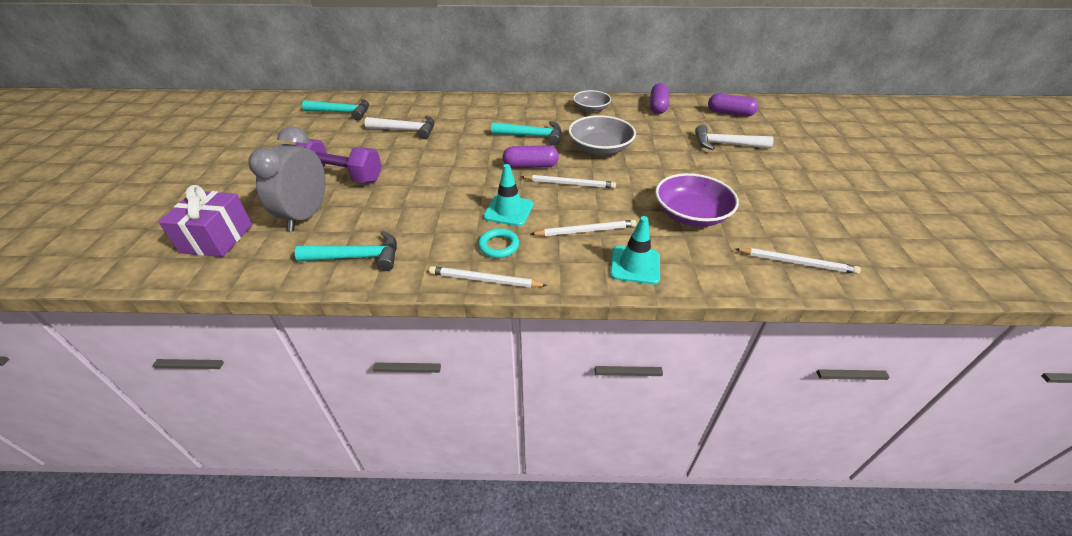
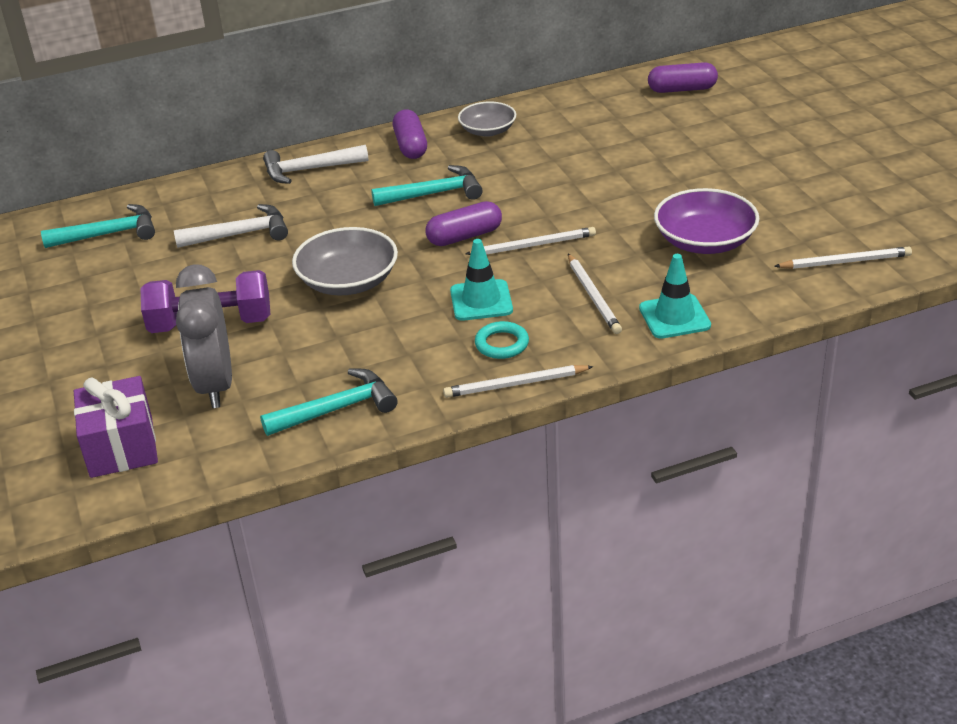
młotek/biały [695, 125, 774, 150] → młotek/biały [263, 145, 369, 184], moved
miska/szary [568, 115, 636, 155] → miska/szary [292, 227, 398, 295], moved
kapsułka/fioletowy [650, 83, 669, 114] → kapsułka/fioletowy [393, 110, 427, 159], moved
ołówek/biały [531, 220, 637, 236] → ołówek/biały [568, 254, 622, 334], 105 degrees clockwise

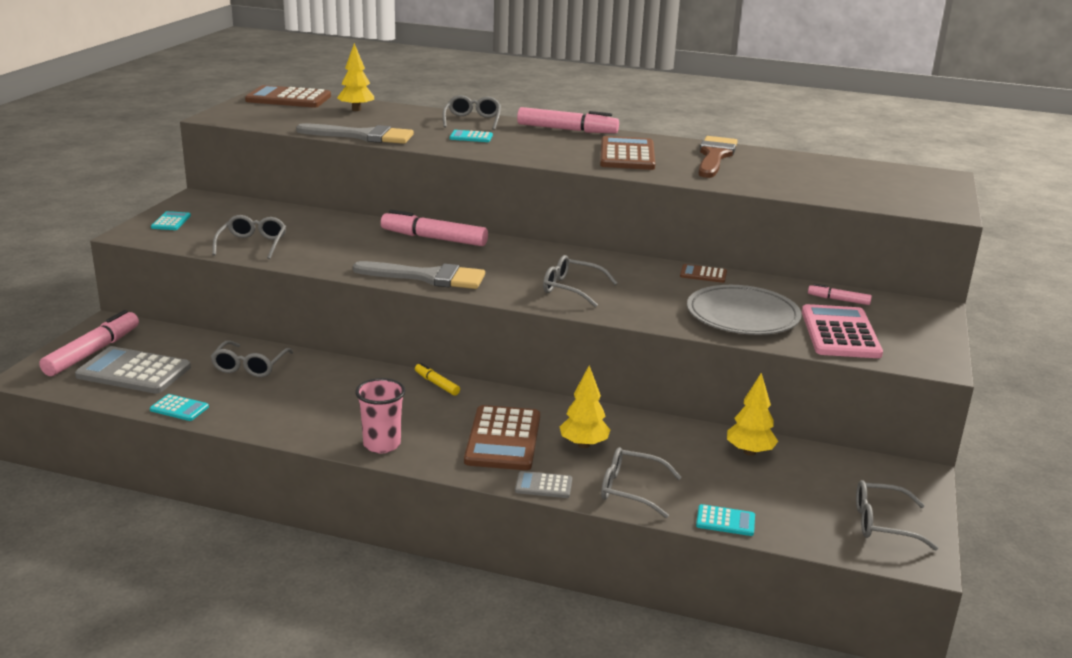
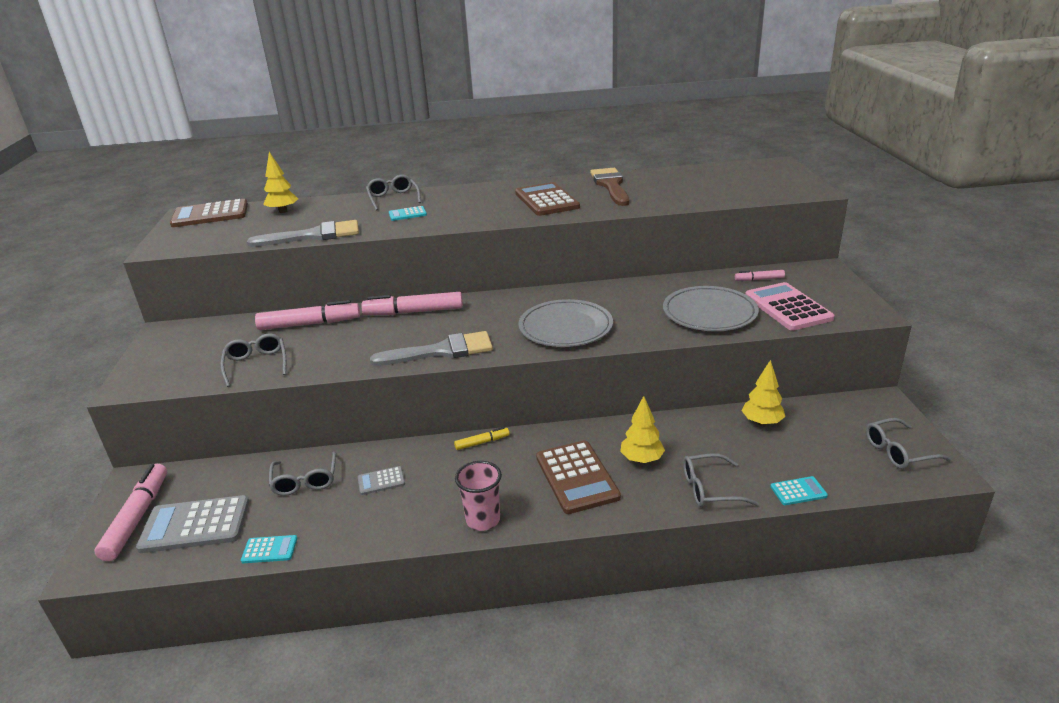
flamaster/różowy [517, 107, 619, 133] → flamaster/różowy [255, 300, 360, 330], moved
kalkulator/szary [515, 471, 572, 498] → kalkulator/szary [358, 466, 405, 495], moved
flamaster/żółty [415, 363, 460, 396] → flamaster/żółty [454, 427, 510, 450], 135 degrees clockwise
okulary/szary [543, 255, 617, 307] → talerz/szary [518, 299, 613, 347]
kalkulator/turkusowy [151, 211, 191, 230] → -
kalkulator/brązowy [680, 264, 727, 283] → -

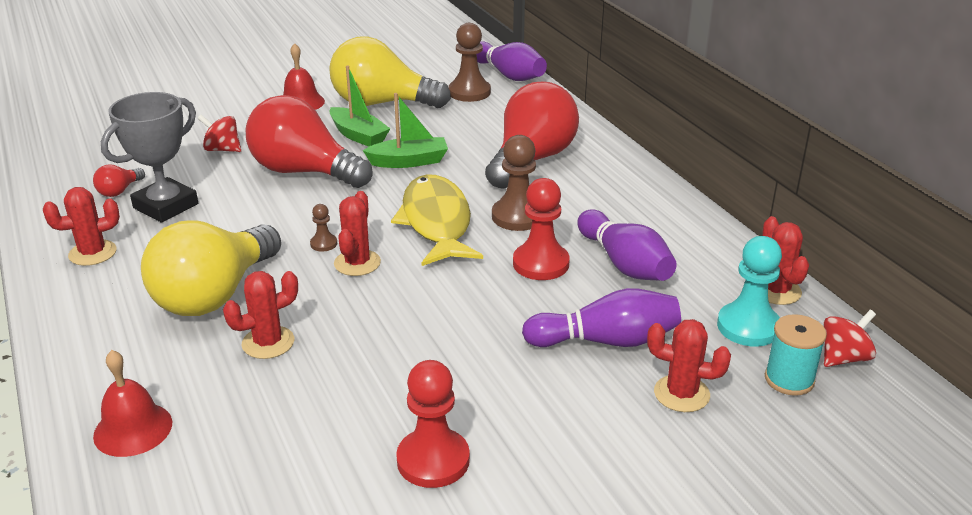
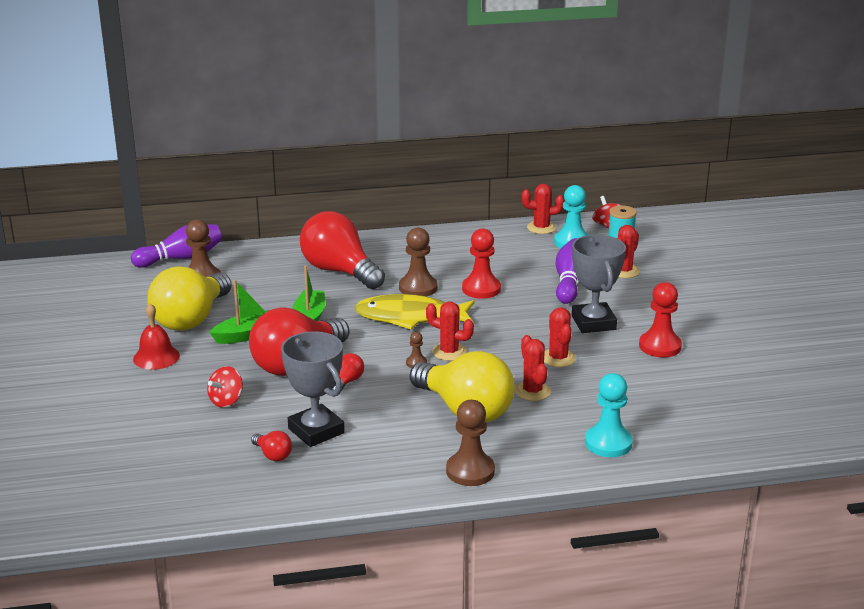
- → żarówka/czerwony [332, 353, 364, 391]
- → pionek/brązowy [446, 400, 495, 486]
kaktus/czerwony [43, 187, 120, 266] → kaktus/czerwony [544, 307, 576, 367], moved
- → puchar/szary [572, 235, 626, 333]
dzwonek/czerwony [93, 350, 172, 457] → pionek/turkusowy [585, 373, 633, 457]
kręgiel/fioletowy [577, 210, 677, 281] → -

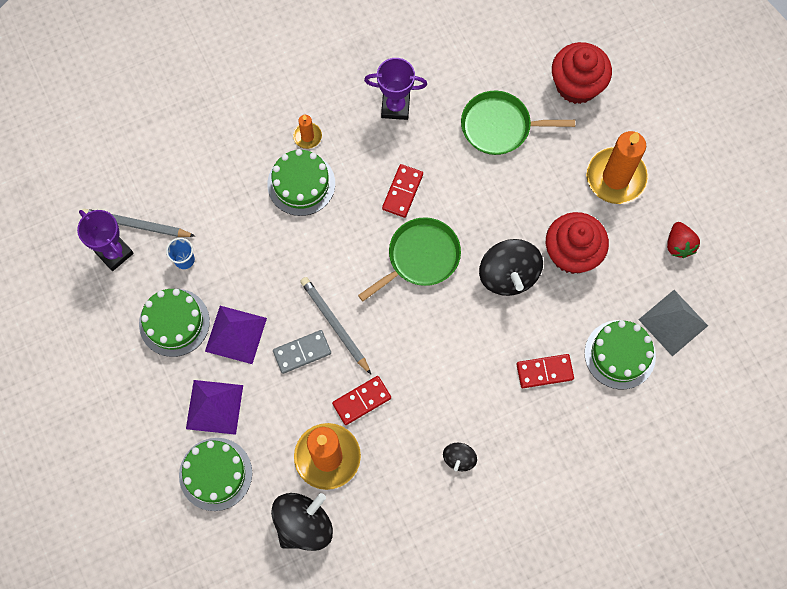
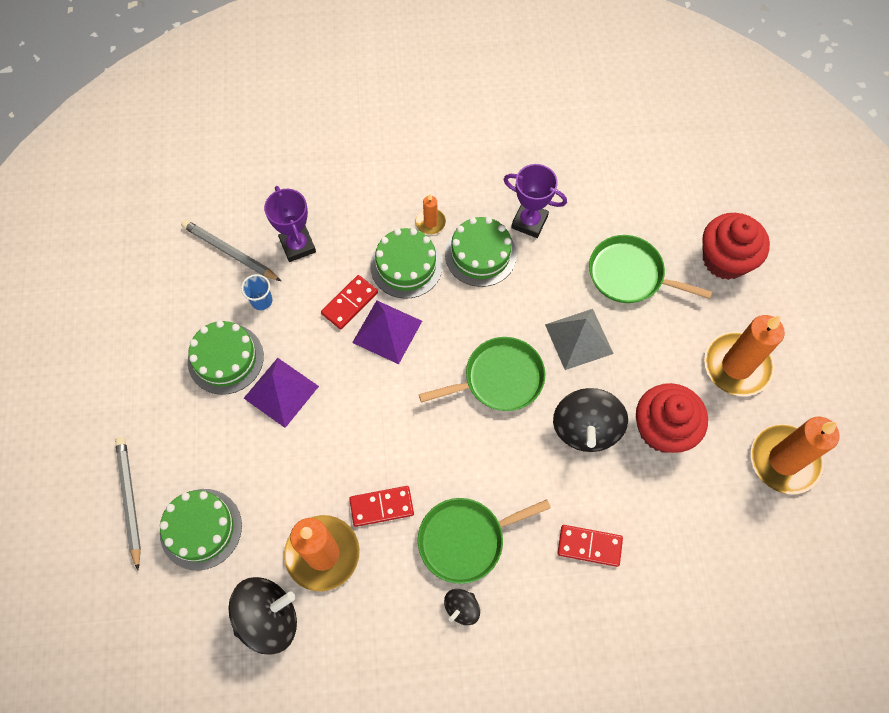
ołówek/szary [300, 277, 371, 374] → ołówek/szary [115, 437, 141, 570], moved
puchar/fioletowy [77, 210, 134, 271] → puchar/fioletowy [264, 186, 316, 262], moved
kostka domina/czerwony [382, 164, 423, 218] → kostka domina/czerwony [321, 275, 378, 330], moved
piramida/fioletowy [186, 380, 243, 435] → piramida/fioletowy [352, 300, 422, 364], moved
- → patelnia/zielony [418, 498, 551, 584]
tort/zielony [585, 320, 656, 389] → tort/zielony [445, 217, 517, 287], moved
piramida/szary [638, 290, 708, 356] → piramida/szary [545, 309, 614, 370], moved
truskawka/czerwony [667, 222, 700, 258] → świeca/pomarańczowy [751, 416, 840, 494]
kostka domina/szary [273, 330, 331, 374] → -

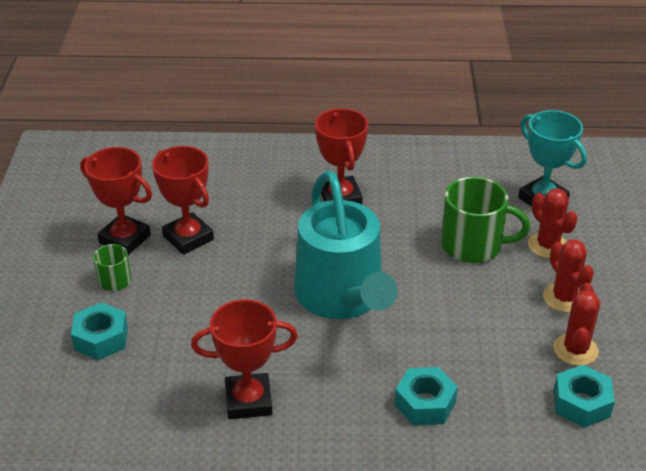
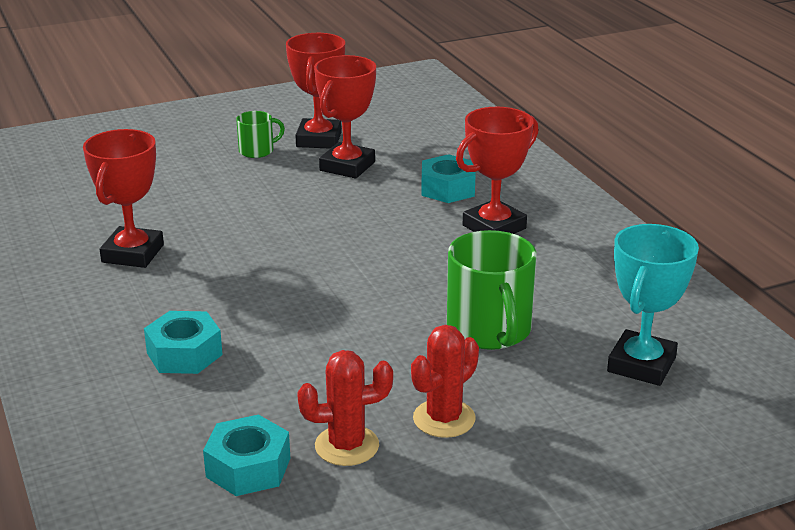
puchar/czerwony [191, 299, 298, 419] → puchar/czerwony [83, 129, 164, 268], 45 degrees clockwise
nakrętka/turkusowy [71, 302, 128, 360] → nakrętka/turkusowy [421, 154, 476, 203], moved
konewka/turkusowy [294, 171, 398, 319] → -
kaktus/czerwony [528, 188, 578, 259] → -

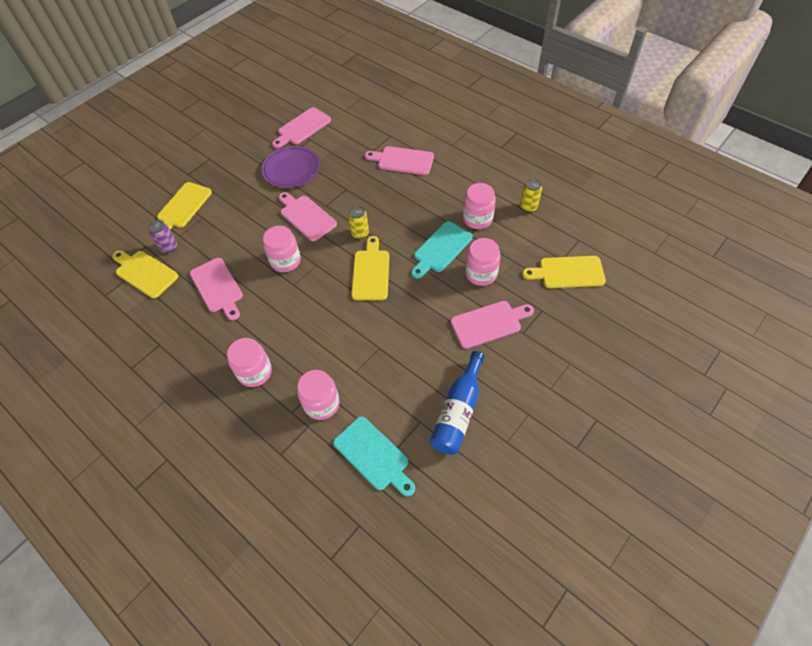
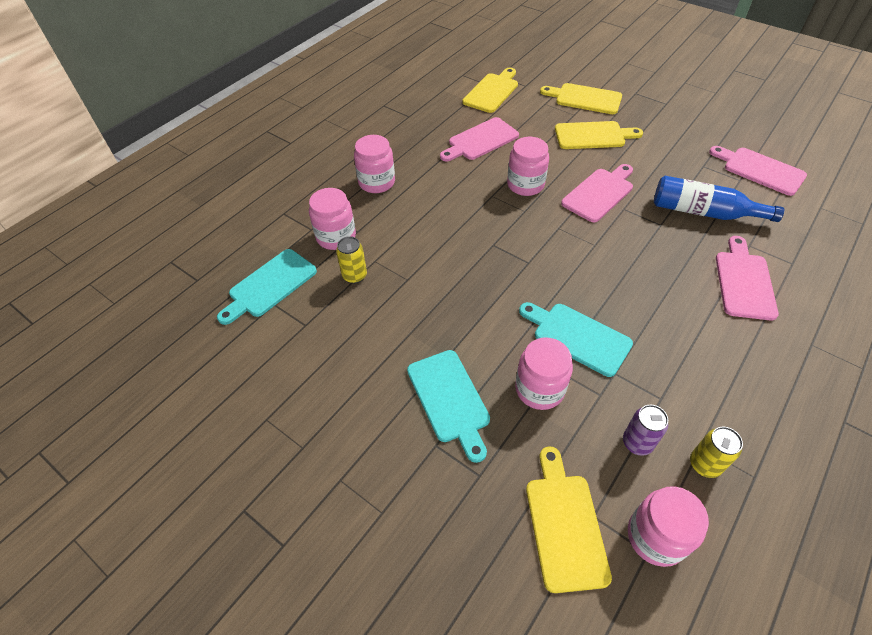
puszka/żółty [348, 206, 369, 239] → puszka/żółty [336, 236, 367, 284], moved
deska do krojenia/różowy [451, 301, 534, 349] → deska do krojenia/turkusowy [407, 350, 490, 463]
deska do krojenia/żółty [351, 236, 389, 300] → deska do krojenia/żółty [555, 121, 643, 149], moved
puszka/fioletowy [148, 220, 177, 253] → puszka/fioletowy [623, 405, 668, 456], moved
słoik/różowy [463, 183, 496, 229] → słoik/różowy [628, 486, 709, 567], moved
butelka/niebieski [430, 351, 485, 455] → butelka/niebieski [654, 176, 784, 222], moved
talerz/fioletowy [261, 146, 320, 188] → -

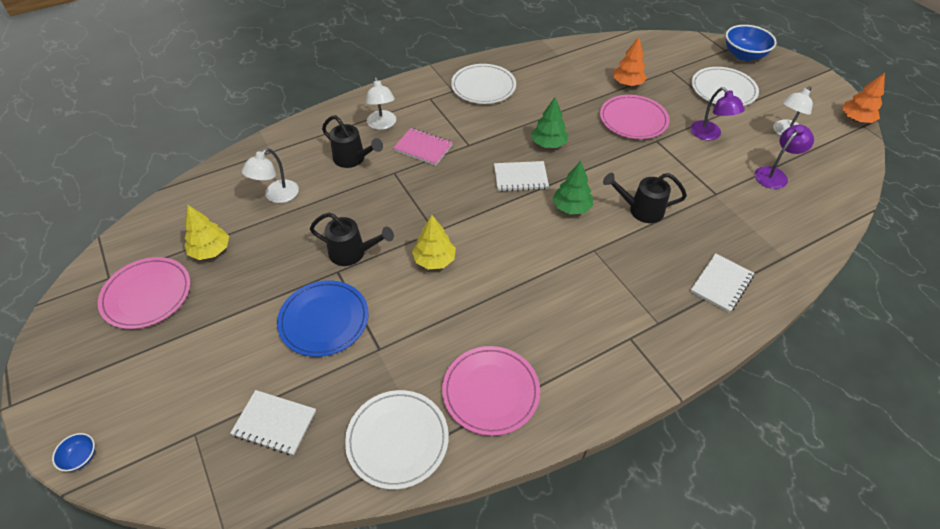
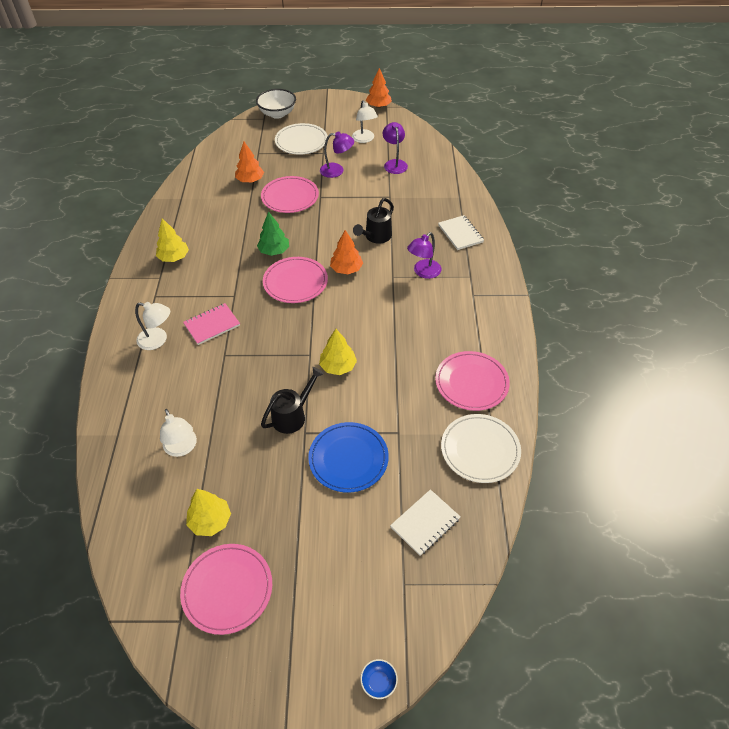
talerz/biały [451, 64, 516, 104] → drzewko/żółty [156, 218, 189, 262]
miska/niebieski [726, 25, 777, 61] → miska/biały [256, 89, 296, 119]
zeszyt/biały [494, 161, 549, 191] → talerz/różowy [263, 257, 328, 303]
drzewko/zielony [552, 161, 593, 214] → drzewko/pomarańczowy [330, 230, 363, 274]
- → lampka/fioletowy [407, 232, 441, 279]
konewka/czarny [322, 115, 383, 168] → -

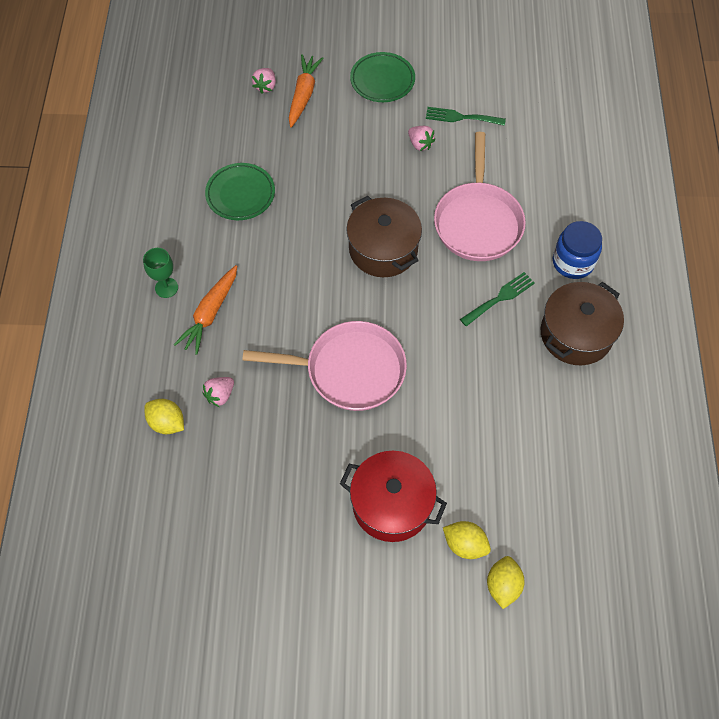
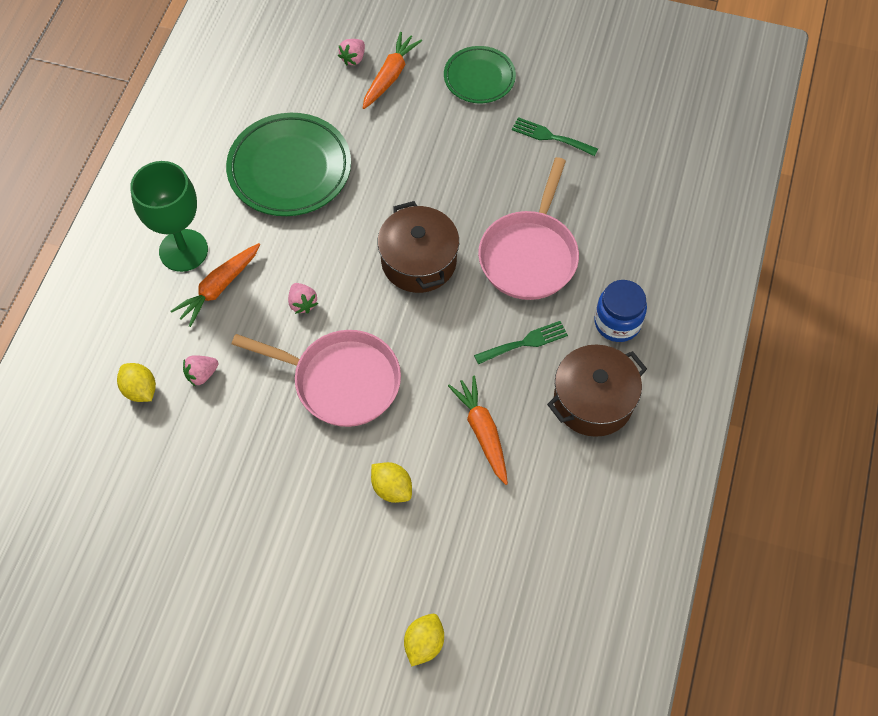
kielich/zielony [143, 248, 178, 298] → kielich/zielony [130, 161, 208, 272], x1.99
talerz/zielony [205, 163, 275, 220] → talerz/zielony [226, 113, 351, 216], x1.65
truskawka/różowy [408, 126, 435, 151] → truskawka/różowy [288, 283, 318, 314], moved
cytryna/żółty [443, 521, 491, 559] → cytryna/żółty [371, 462, 412, 503], moved
- → marchewka/pomarańczowy [448, 376, 508, 485]
garnek/czerwony [340, 451, 447, 542] → -

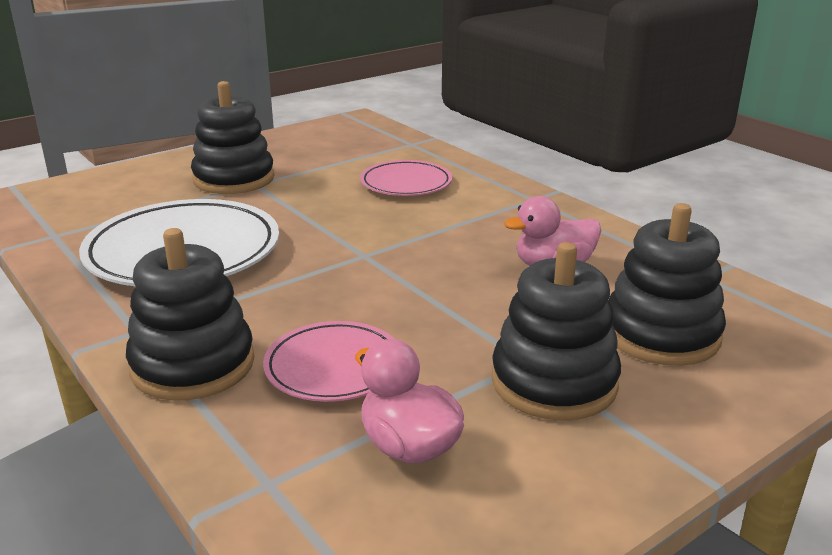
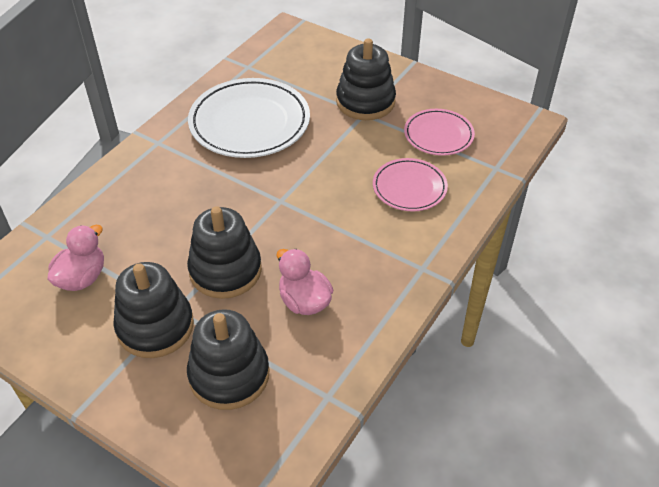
zabawka nakładanka/czarny [126, 228, 255, 401] → zabawka nakładanka/czarny [187, 206, 262, 299], moved
talerz/różowy [263, 321, 394, 402] → talerz/różowy [404, 109, 475, 156], moved

